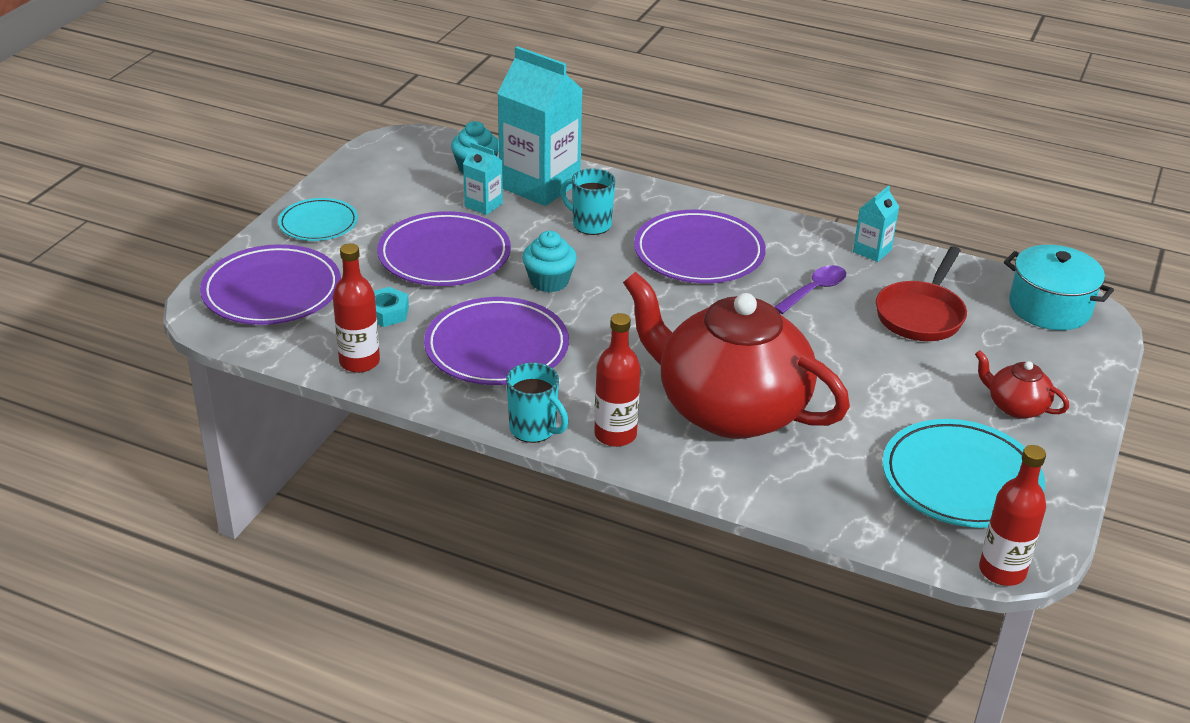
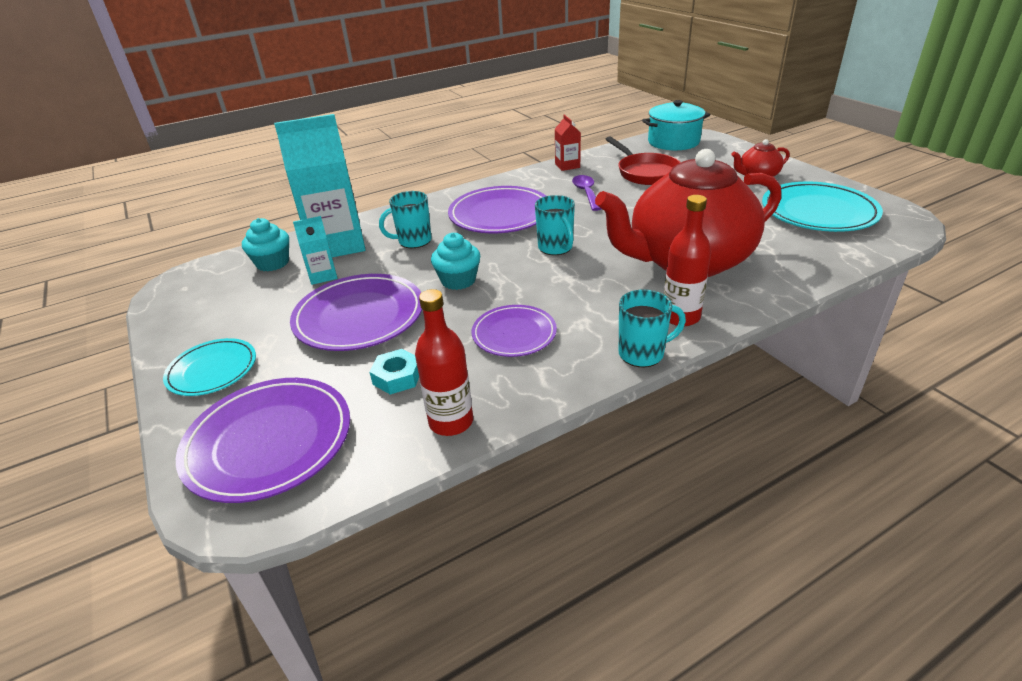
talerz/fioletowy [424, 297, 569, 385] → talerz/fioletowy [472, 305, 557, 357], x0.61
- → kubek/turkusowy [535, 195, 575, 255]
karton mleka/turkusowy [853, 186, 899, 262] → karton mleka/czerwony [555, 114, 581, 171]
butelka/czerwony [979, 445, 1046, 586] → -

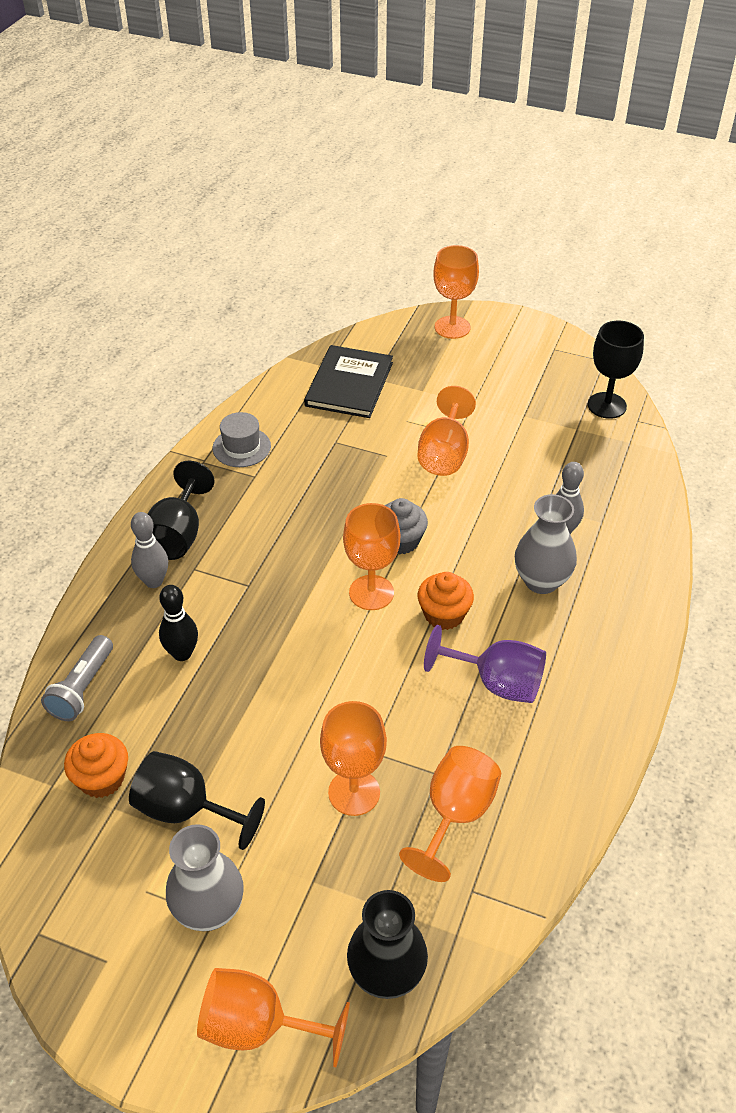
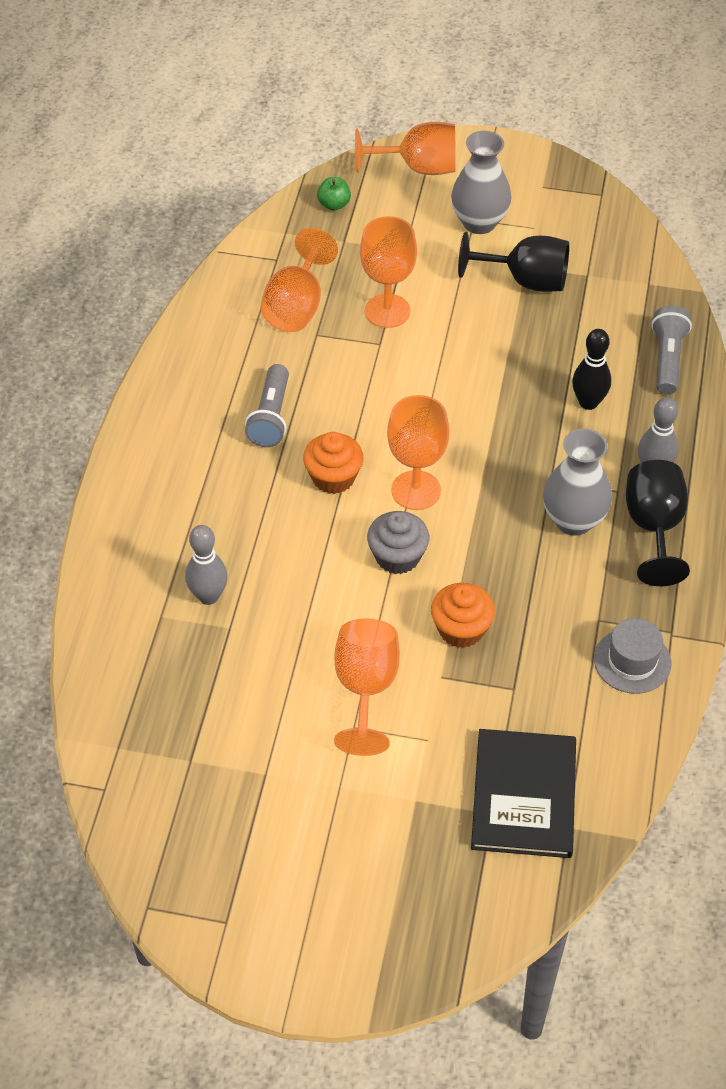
kielich/fioletowy [424, 625, 546, 703] → latarka/szary [245, 364, 289, 447]
wazon/czarny [347, 890, 428, 999] → jabłko/zielony [317, 177, 351, 211]
muffinka/pomarańczowy [64, 733, 128, 798] → muffinka/pomarańczowy [431, 583, 495, 648], moved
wazon/szary [515, 494, 577, 594] → wazon/szary [543, 429, 612, 536], moved
kielich/pomarańczowy [434, 245, 479, 339] → -
kielich/czarny [588, 321, 644, 419] → -

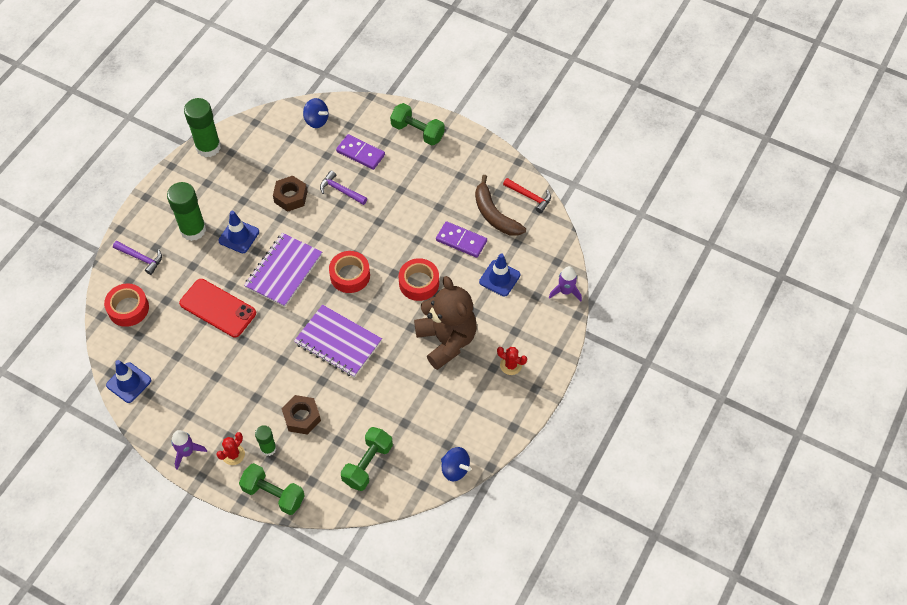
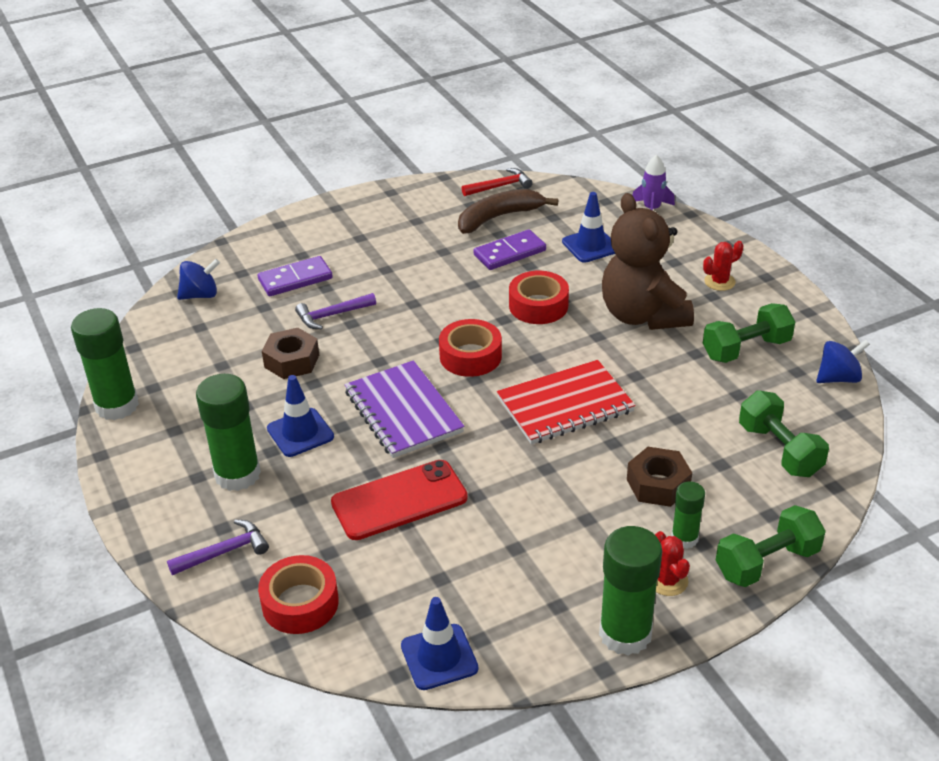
banan/brązowy [475, 175, 526, 236] → banan/brązowy [458, 189, 558, 234], 150 degrees clockwise
zeszyt/fioletowy [294, 305, 382, 378] → zeszyt/czerwony [497, 360, 635, 444]
rakieta/fioletowy [171, 430, 207, 470] → klej w sztyfcie/zielony [599, 526, 662, 656]
miś/brązowy [414, 276, 477, 370] → miś/brązowy [602, 193, 694, 330], 120 degrees counterclockwise
hantel/zielony [390, 103, 445, 146] → hantel/zielony [703, 303, 795, 363], moved

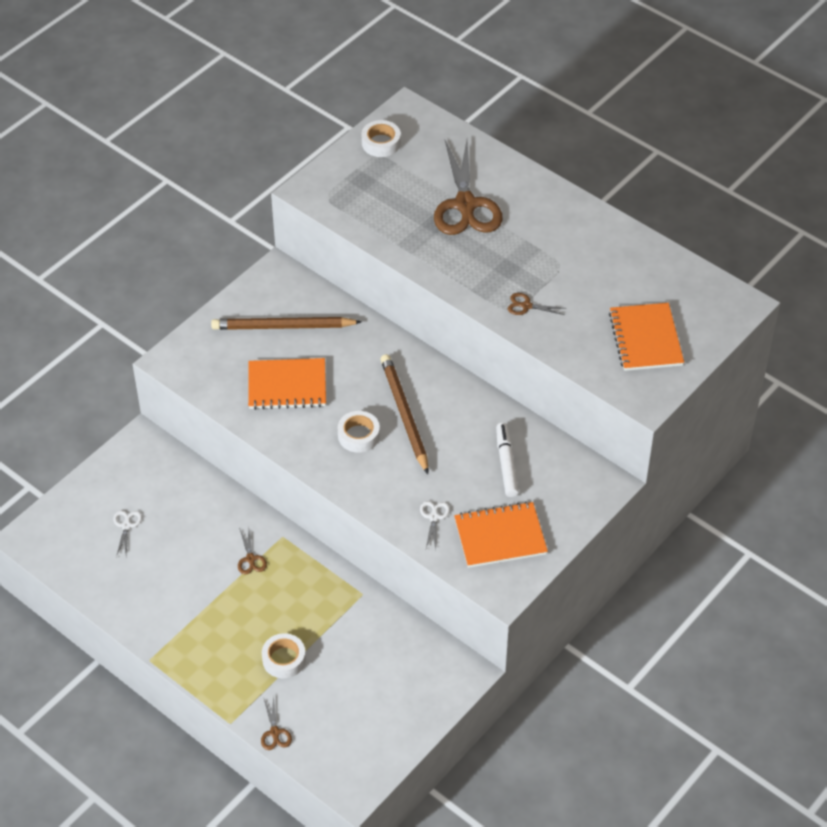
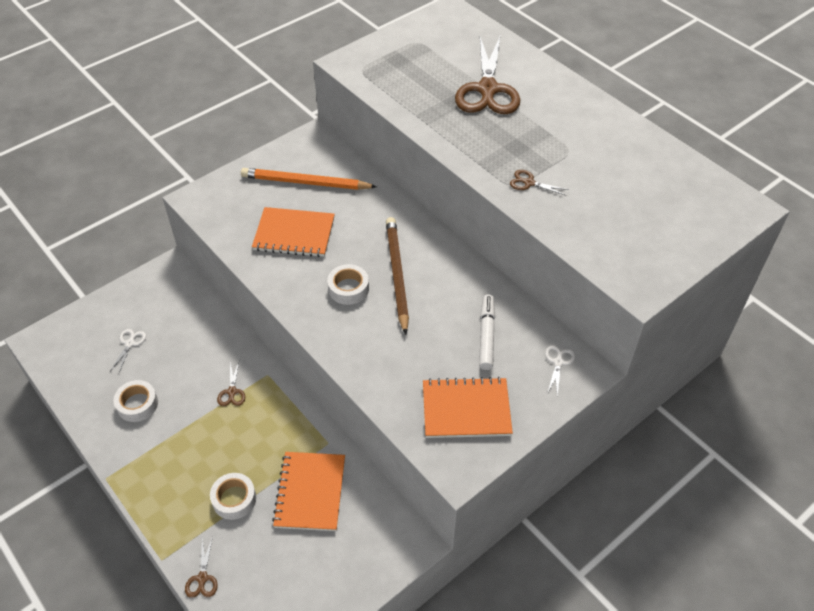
taśma klejąca/biały [362, 120, 401, 157] → taśma klejąca/biały [113, 380, 158, 422], moved
ołówek/brązowy [211, 317, 361, 330] → ołówek/pomarańczowy [241, 168, 377, 190]
zeszyt/pomarańczowy [609, 303, 684, 371] → zeszyt/pomarańczowy [272, 452, 345, 531], moved
nożyczki/biały [420, 501, 450, 549] → nożyczki/biały [545, 345, 575, 397], moved

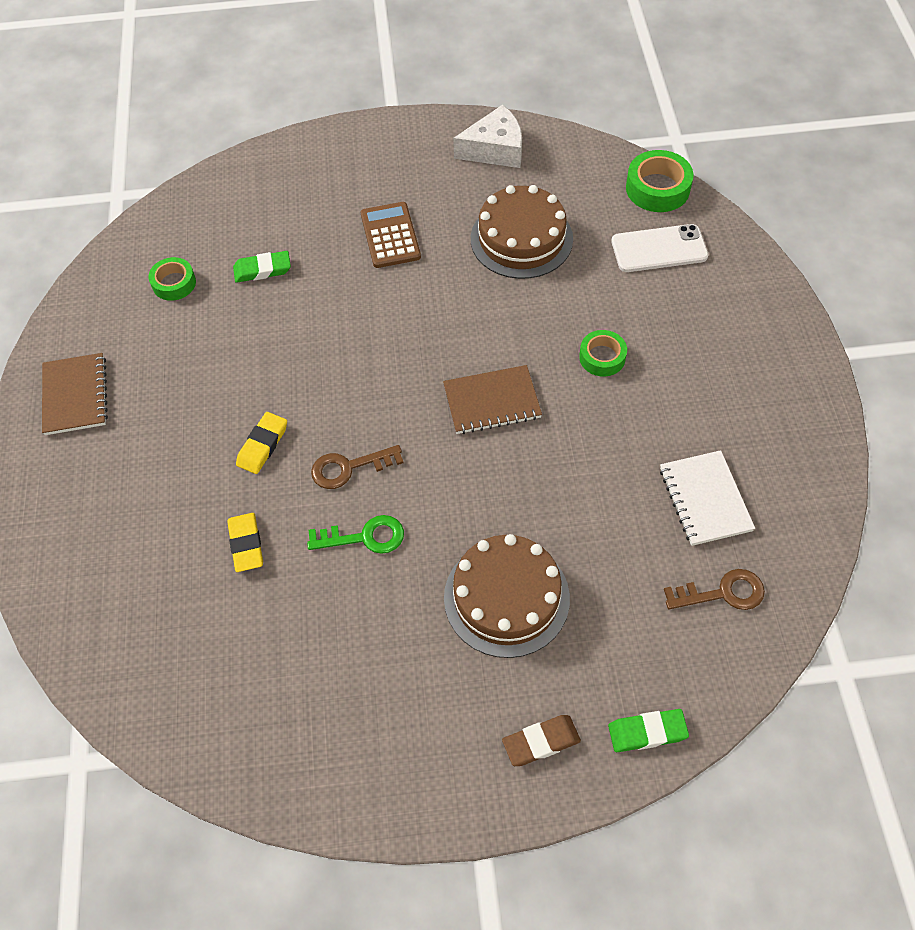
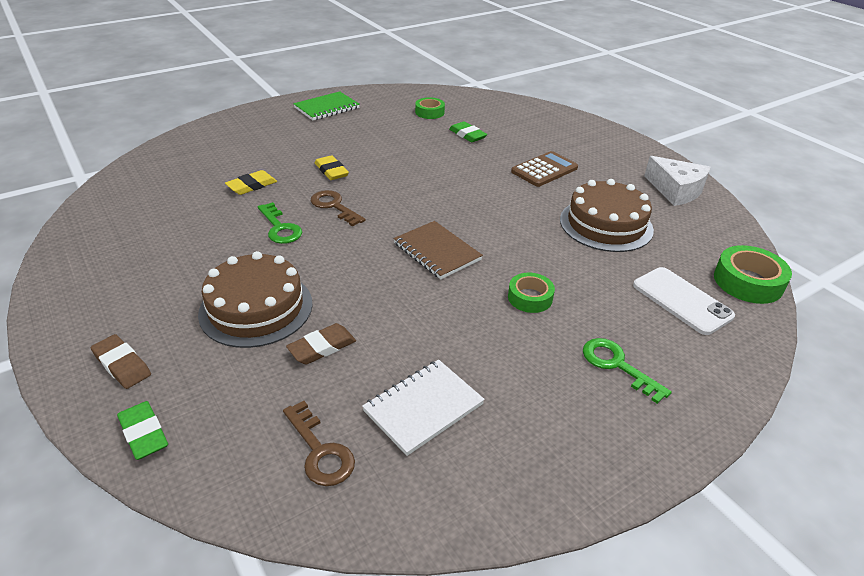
- → gumka do mazania/brązowy [286, 323, 356, 365]
zeszyt/brązowy [42, 353, 108, 435] → zeszyt/zielony [293, 91, 360, 120]
gumka do mazania/żółty [236, 412, 287, 474] → gumka do mazania/żółty [314, 155, 349, 180], 60 degrees clockwise
- → klucz/zielony [583, 338, 672, 404]

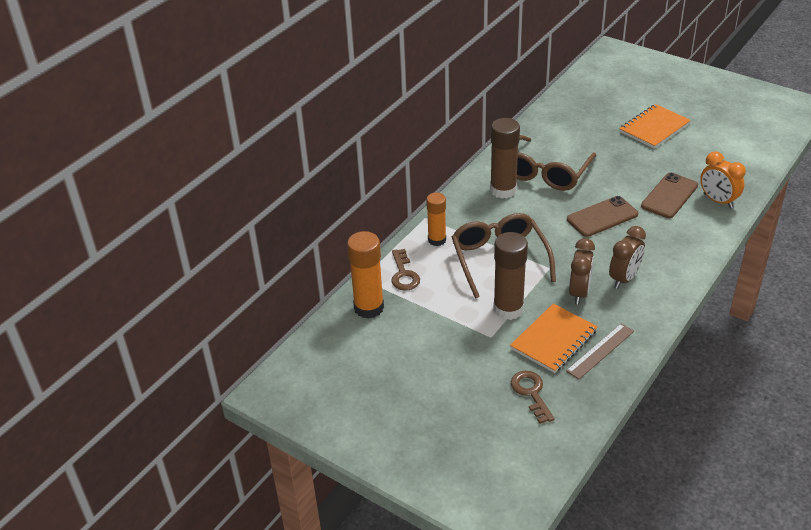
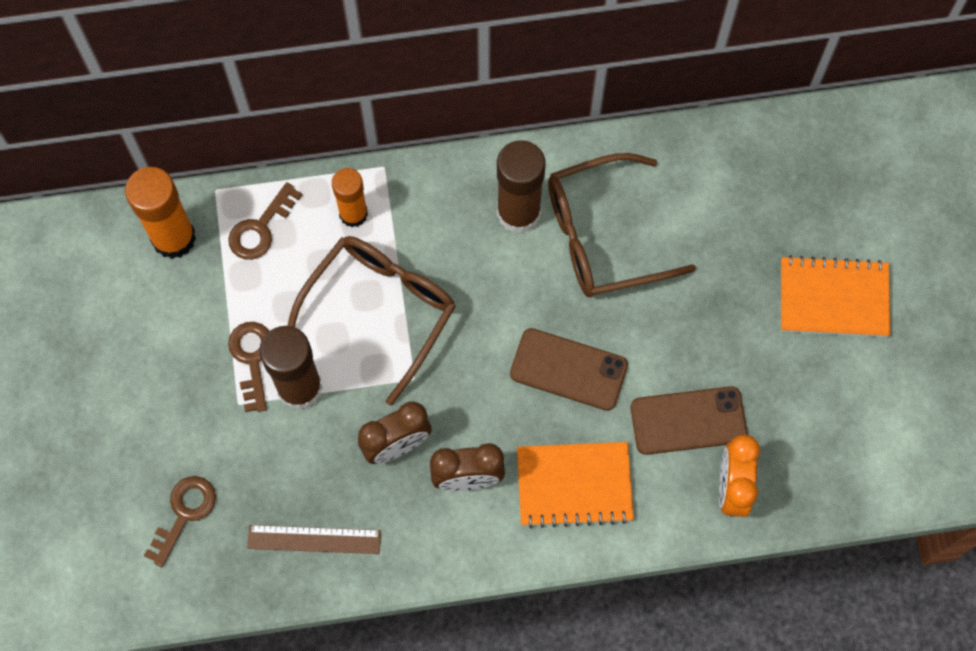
- → klucz/brązowy [228, 322, 269, 412]
zeszyt/pomarańczowy [510, 303, 598, 373] → zeszyt/pomarańczowy [517, 442, 634, 528], moved

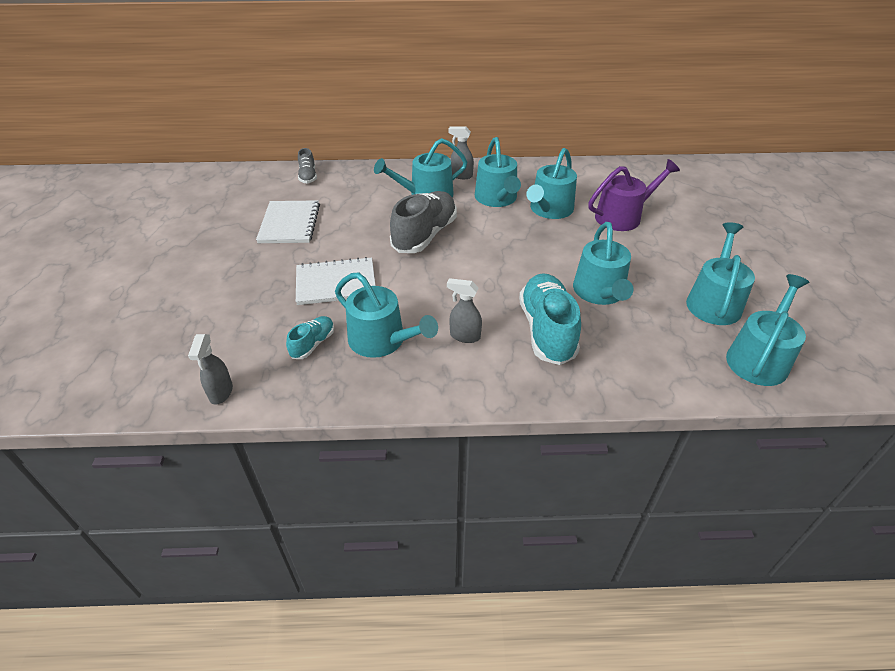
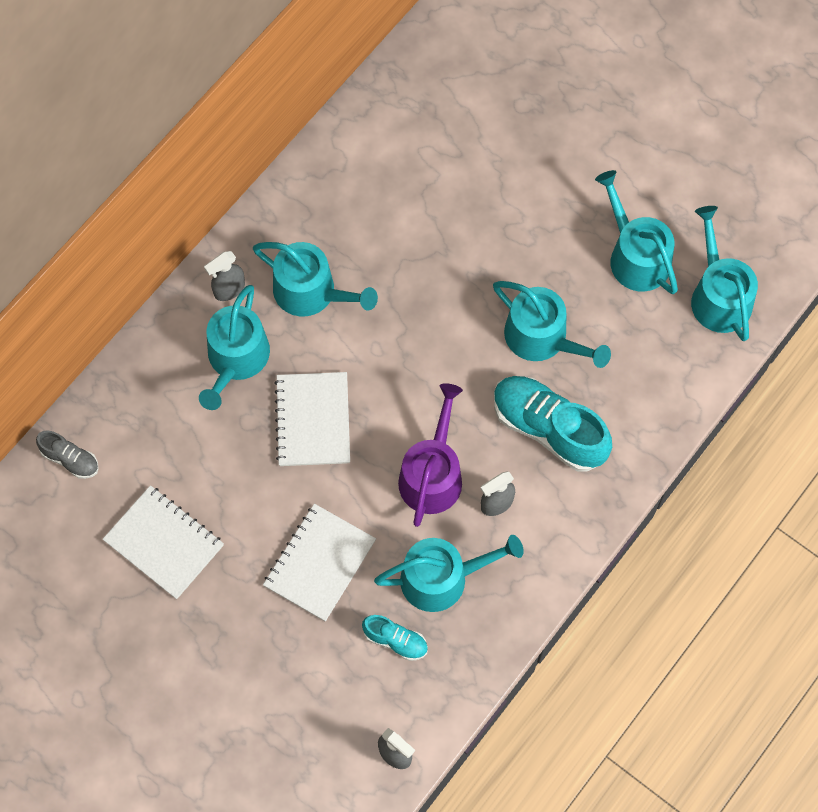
but/szary [390, 191, 457, 253] → zeszyt/biały [274, 372, 350, 466]
but/turkusowy [286, 316, 334, 359] → but/turkusowy [362, 615, 428, 661], 135 degrees clockwise
konewka/fioletowy [588, 159, 680, 231] → konewka/fioletowy [398, 383, 463, 527], moved
konewka/turkusowy [526, 148, 577, 219] → -

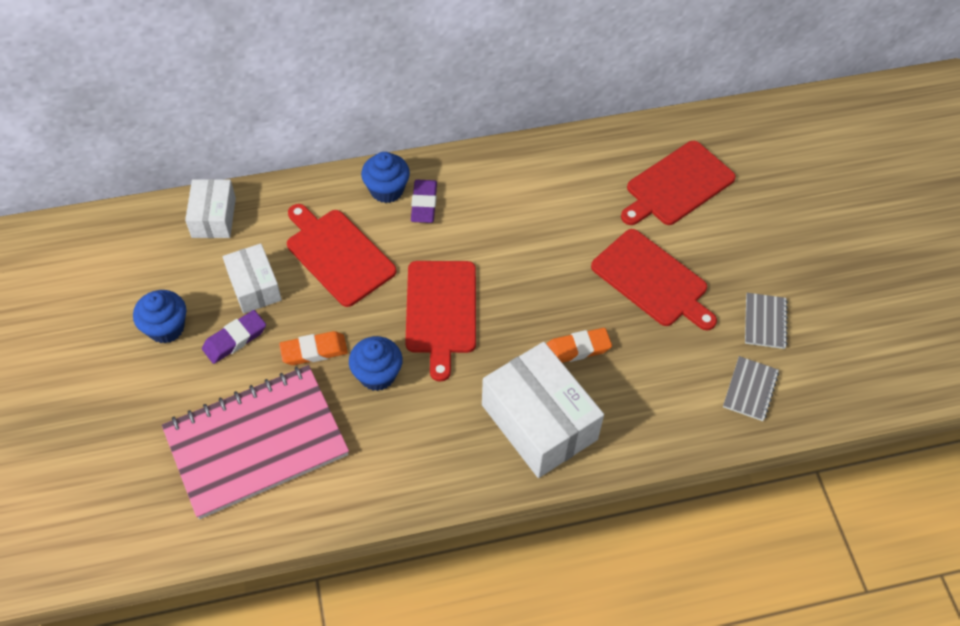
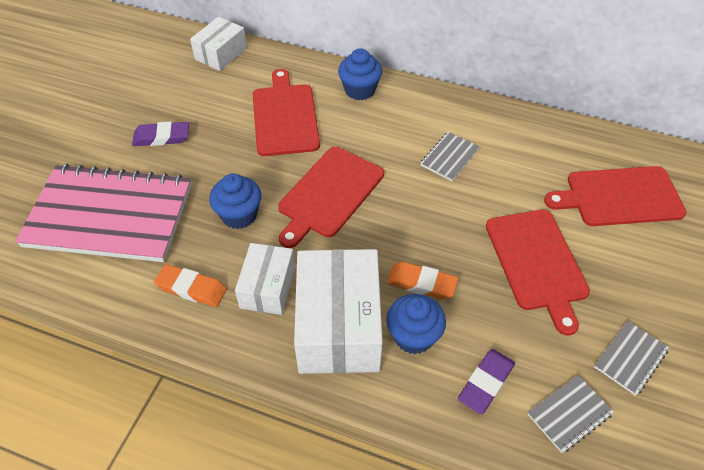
gumka do mazania/pomarańczowy [279, 331, 348, 365] → gumka do mazania/pomarańczowy [154, 264, 227, 307], moved
pudełko/biały [223, 243, 282, 314] → pudełko/biały [235, 243, 295, 315], moved
muffinka/niebieski [133, 290, 186, 343] → muffinka/niebieski [386, 294, 446, 354], moved
- → zeszyt/szary [420, 132, 480, 181]
gumka do mazania/fioletowy [411, 180, 437, 223] → gumka do mazania/fioletowy [458, 349, 515, 414], moved

